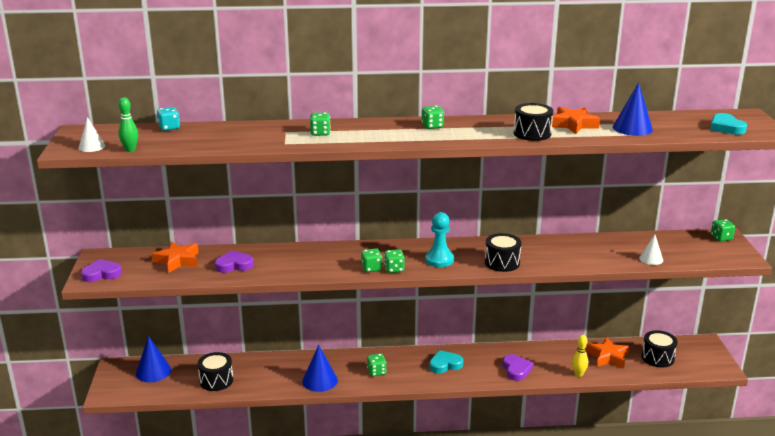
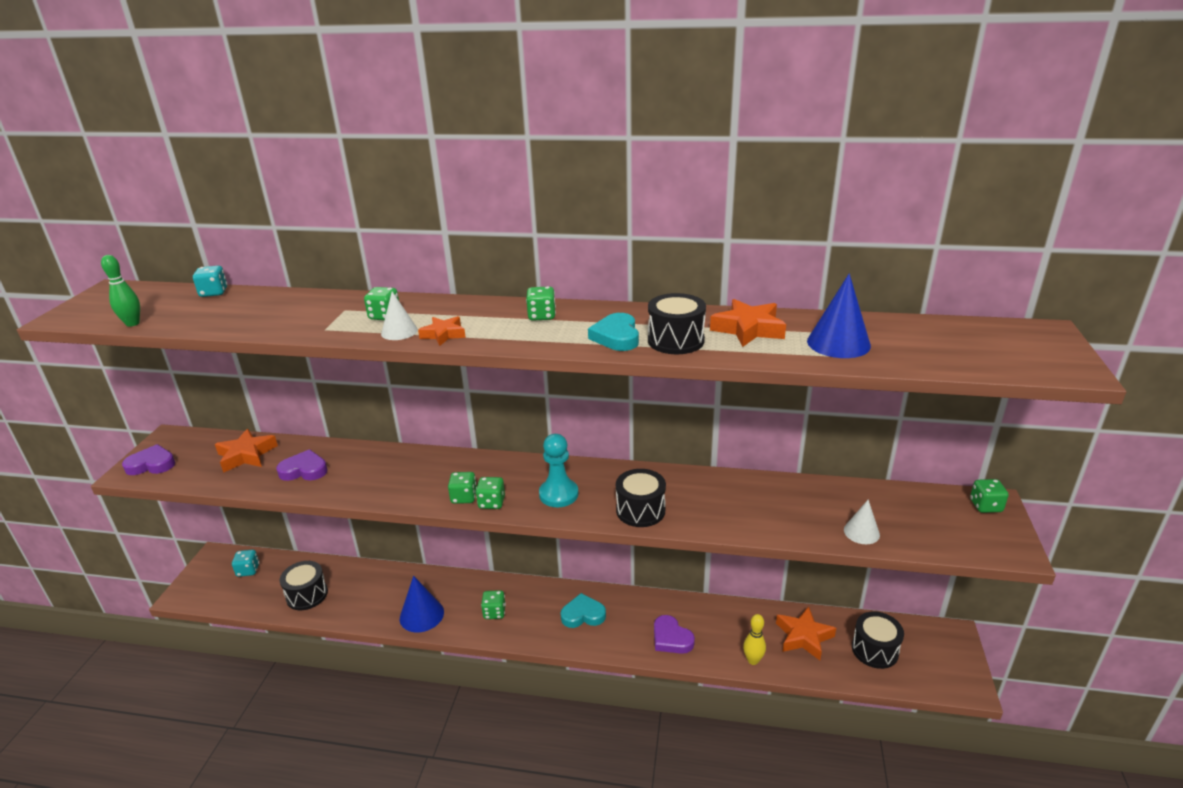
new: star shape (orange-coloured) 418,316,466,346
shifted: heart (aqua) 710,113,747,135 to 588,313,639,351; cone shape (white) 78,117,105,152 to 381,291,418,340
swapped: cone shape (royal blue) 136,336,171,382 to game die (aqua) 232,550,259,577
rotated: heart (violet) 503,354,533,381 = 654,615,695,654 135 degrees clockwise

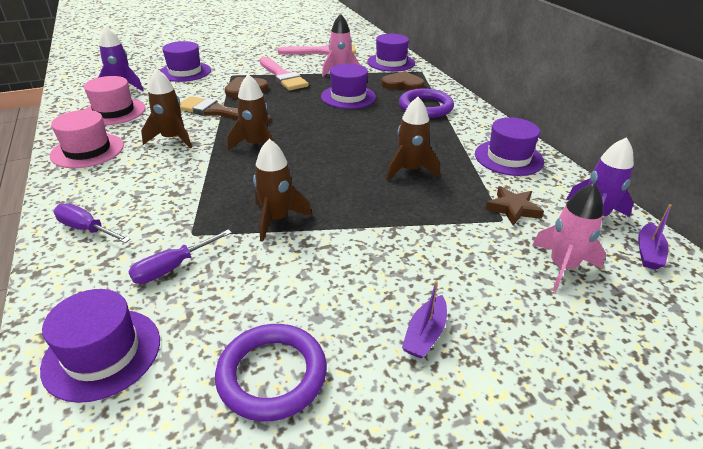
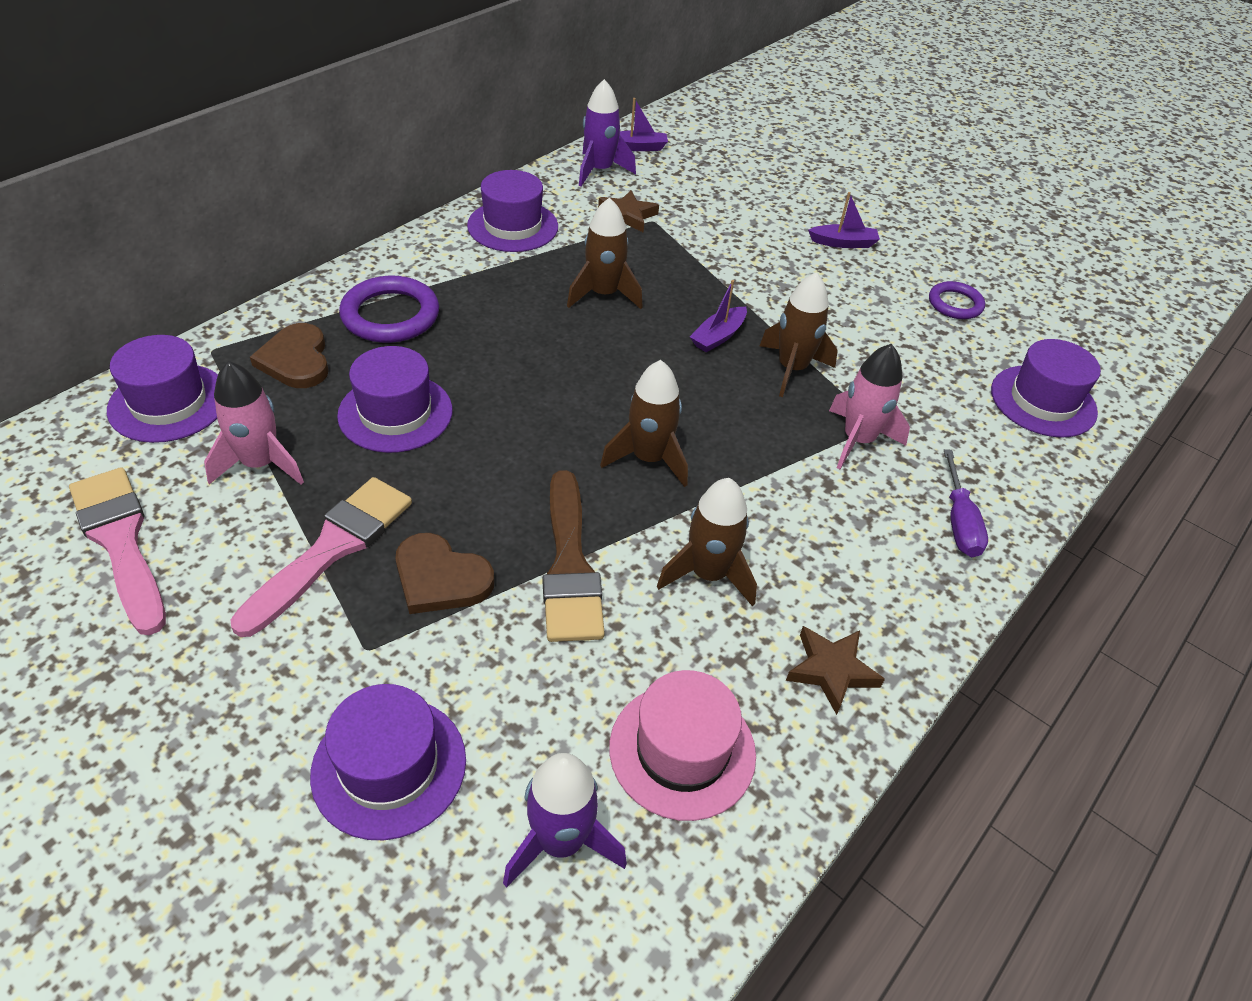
gone: screwdriver (violet) 128,229,232,284
new: sailboat (violet) 690,280,747,352
shifted: spaceship (rosy) 532,183,606,292 to 829,344,910,469
swapped: hat (rosy) 50,110,124,168 to star shape (dark brown) 786,626,885,715
scaled: torus (violet) 215,324,327,421 = 929,281,985,319 x0.62

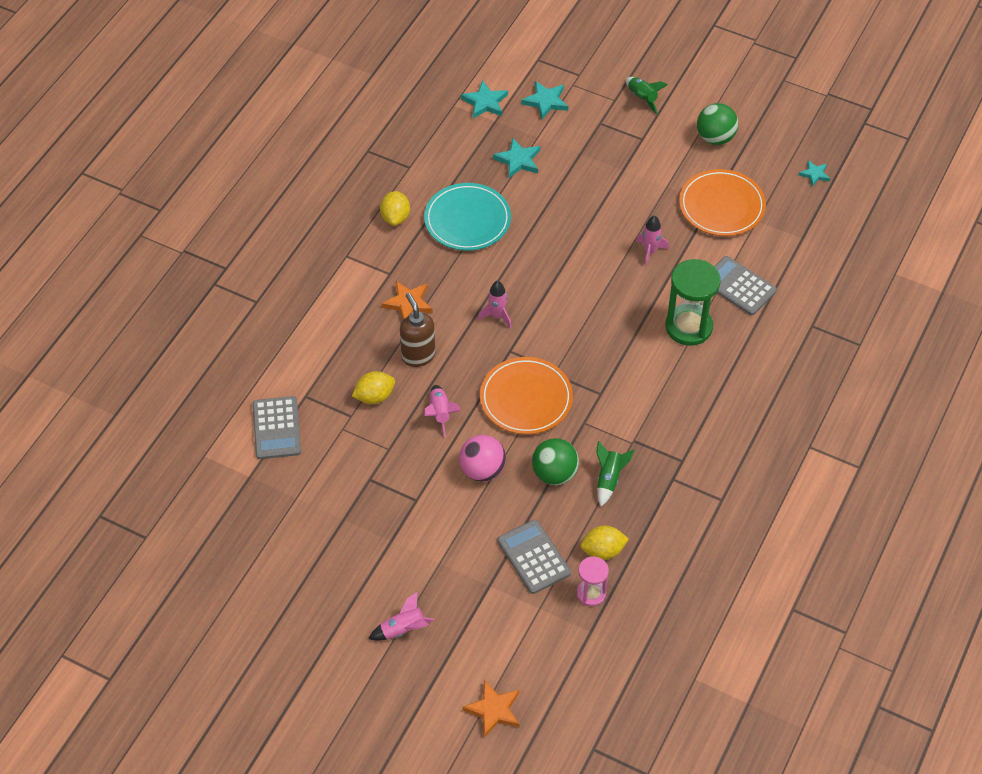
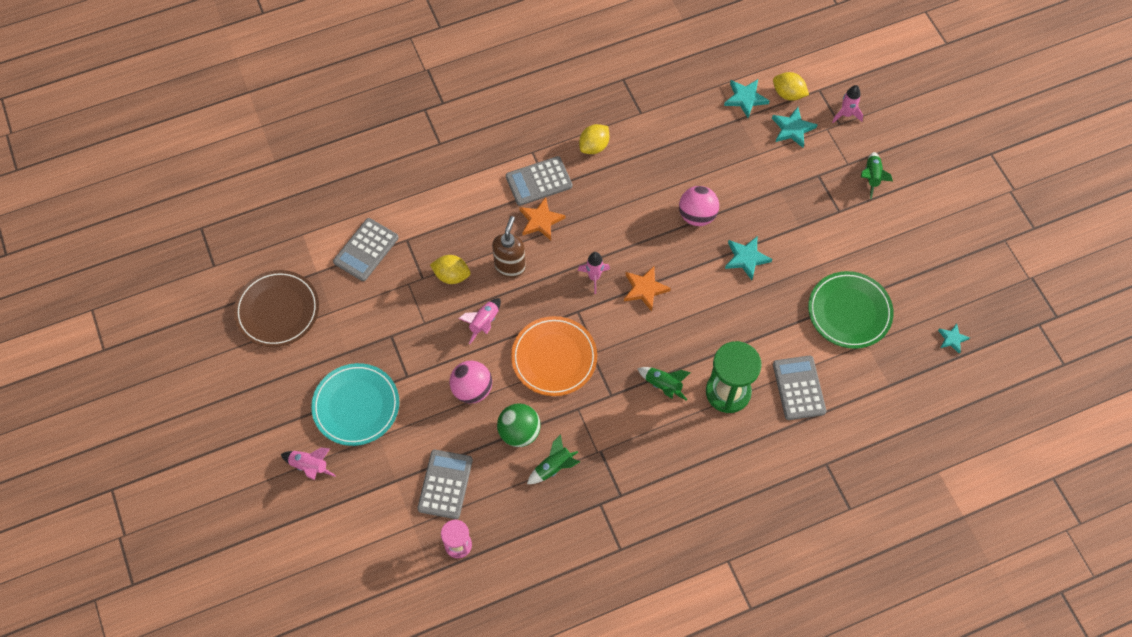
gone: play ball (emerald) 697,103,738,145
new: pocket calculator (grey) 506,156,572,206; play ball (rosy) 679,186,719,226; dinner plate (dark brown) 234,270,319,347; spaceship (emerald) 637,367,691,401
shifted: star shape (aqua) 493,138,540,178 to 725,237,772,280; dinner plate (aqua) 424,183,511,251 to 311,363,399,446; spaceship (rosy) 636,215,669,267 to 832,85,863,123; toy lemon (yellow) 580,526,629,560 to 773,72,809,101; star shape (orange-coloured) 462,680,519,738 to 624,266,671,311
repainted: dinner plate (orange-coloured) 679,169,766,236 to dinner plate (emerald) 808,271,894,349

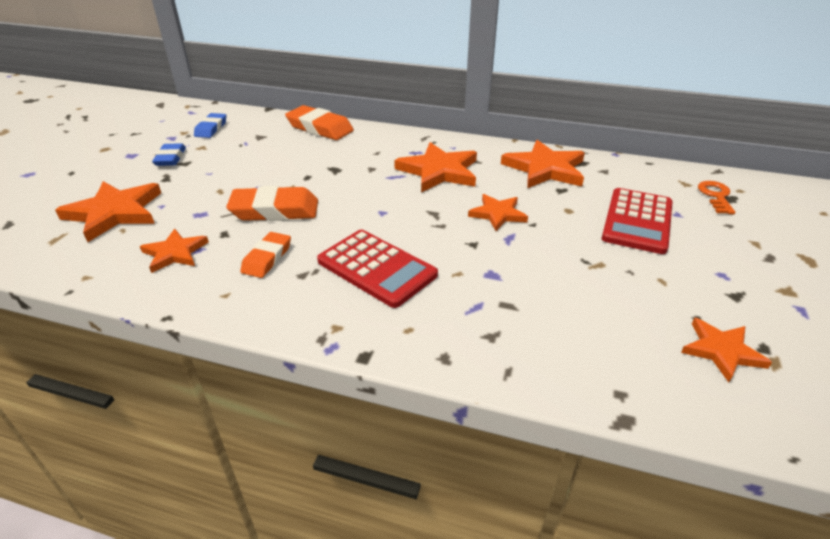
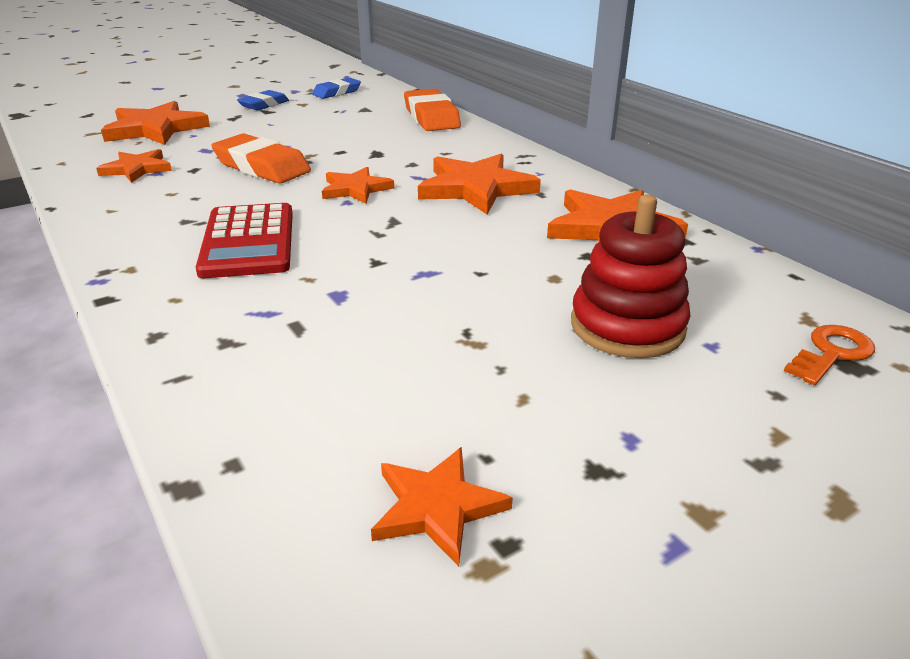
gone: gum eraser (orange-coloured) 240,232,291,278
shifted: star shape (orange-coloured) 468,194,528,231 to 322,167,394,204
swapped: pocket calculator (red) 602,188,673,254 to ring stacker (red) 571,194,691,358

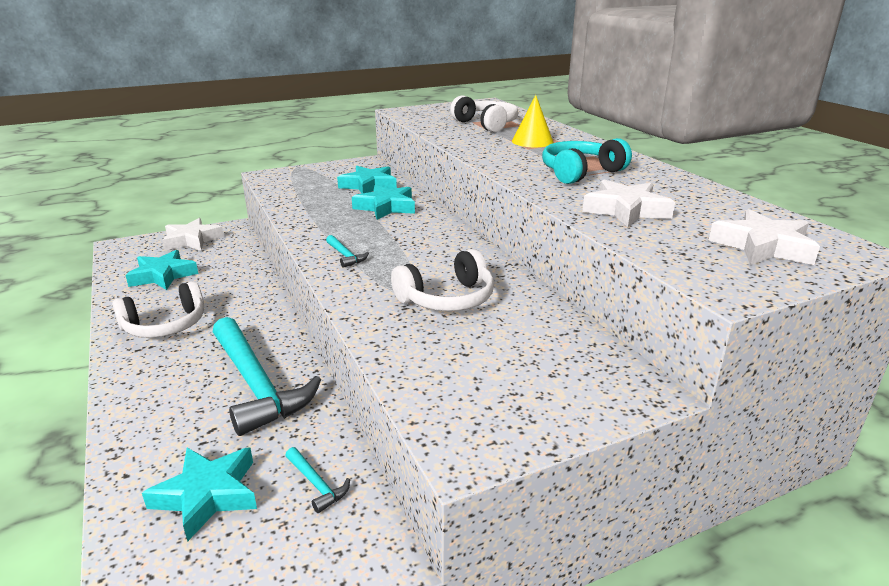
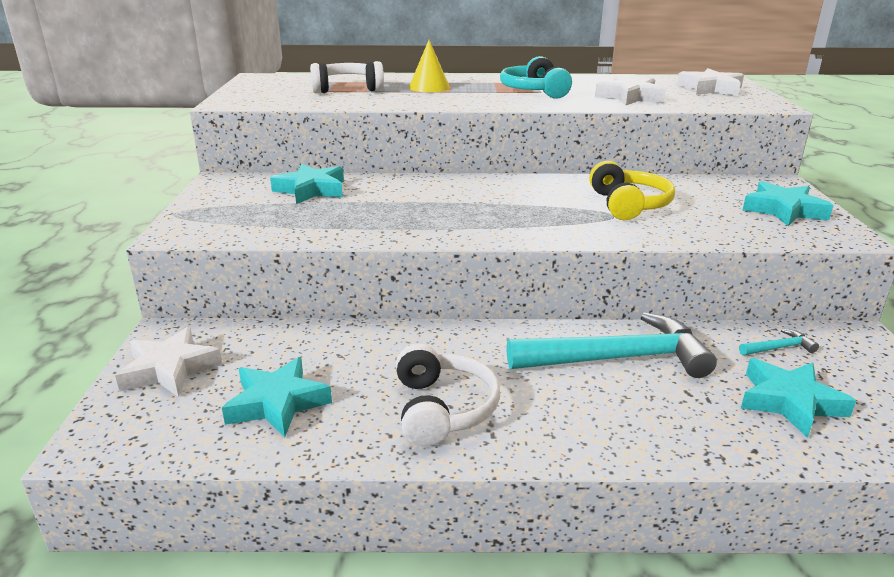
gone: carpenter's hammer (aqua) 326,235,369,268
shifted: star shape (aqua) 352,184,415,220 to 743,181,834,226
repainted: headphones (white) 391,249,494,311 to headphones (yellow) 589,161,675,220

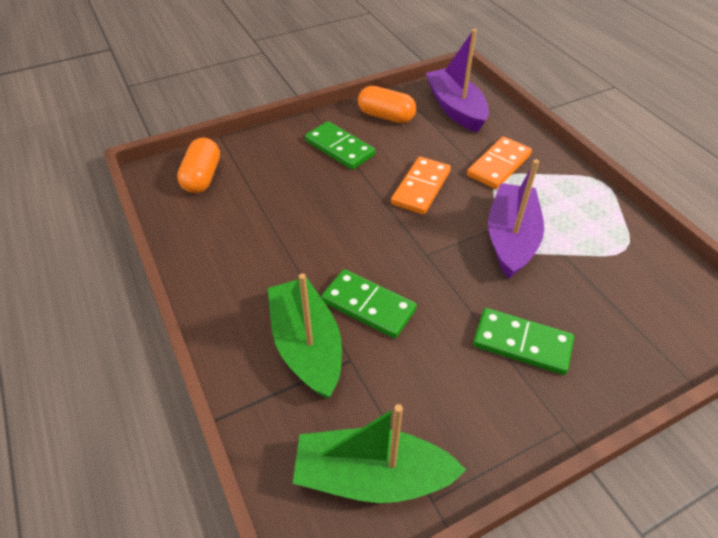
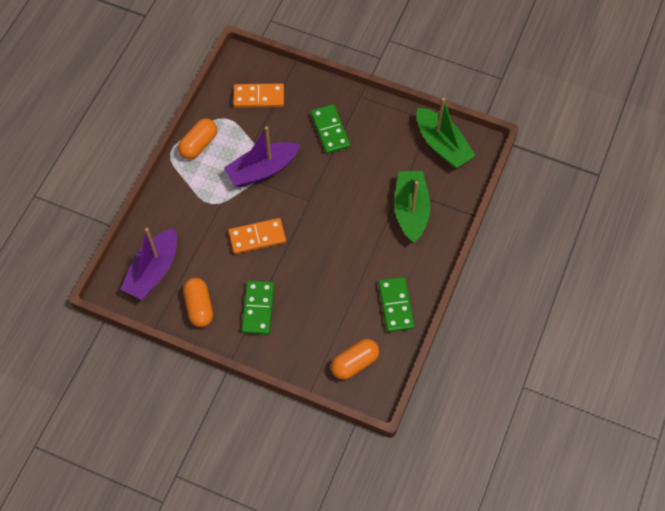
new: capsule (orange-coloured) 178,118,217,159
shifted: domino tile (orange-coloured) 467,136,532,189 to 233,84,284,108; domino tile (emerald) 321,269,417,338 to 378,277,415,332
rotated: sailboat (emerald) 268,274,342,399 = 394,171,431,243 150 degrees clockwise

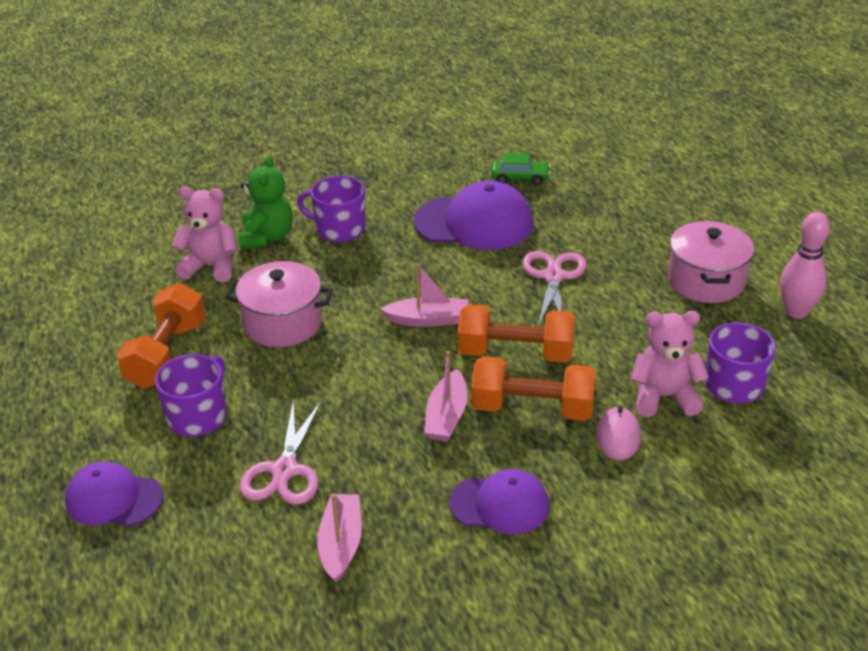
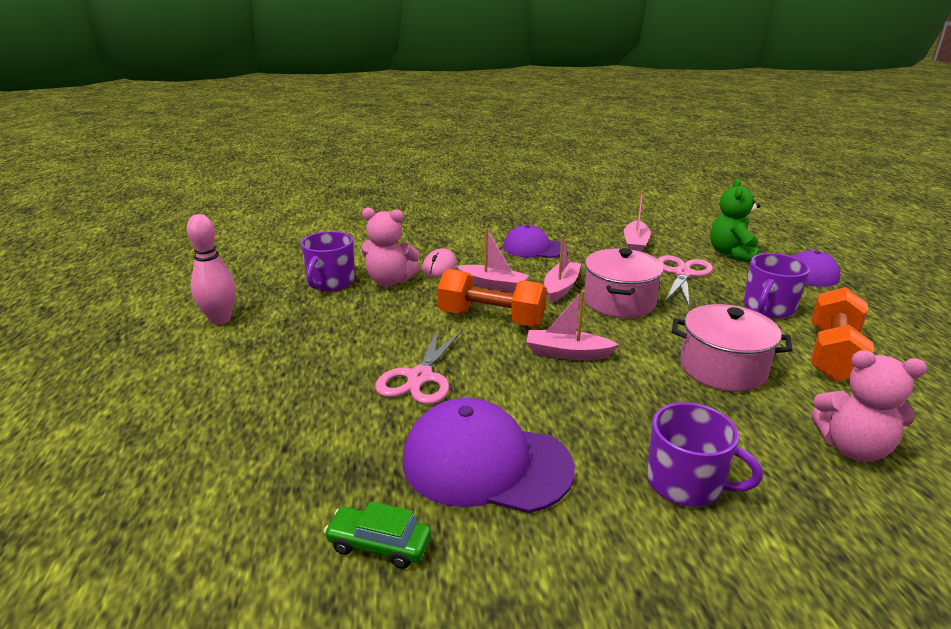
shifted: stuffed bear (emerald) 238,155,293,249 to 710,179,761,262; pot (rosy) 668,221,754,303 to 584,248,664,318
swapped: hand weight (orange-coloured) 471,356,596,421 to sailboat (rosy) 456,228,529,293

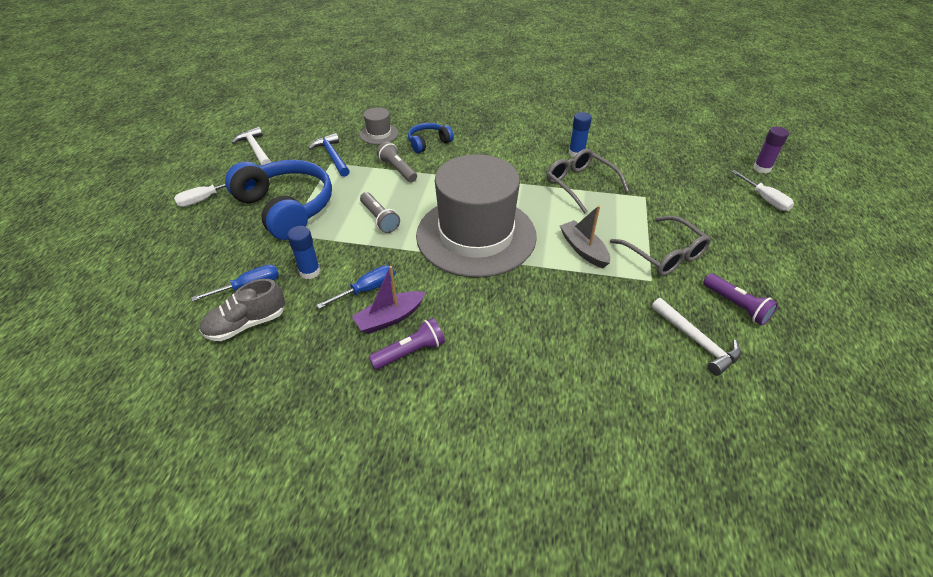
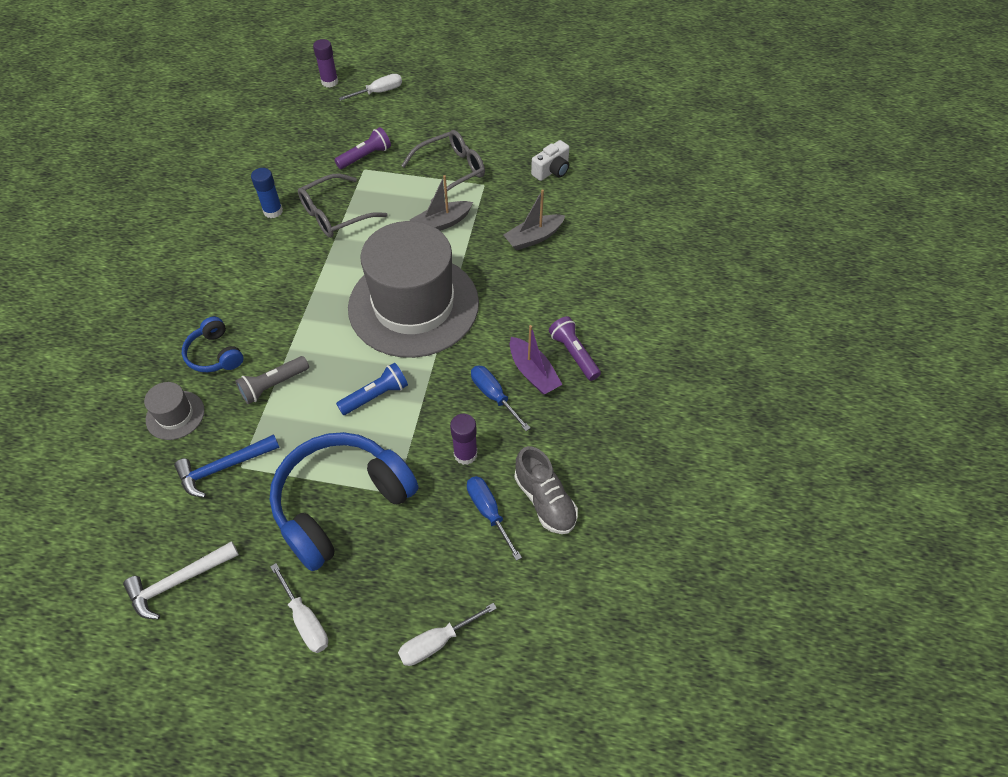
new: sailboat (grey) 503,189,566,251; screwdriver (white) 398,603,497,666
shifted: flashlight (violet) 703,273,778,325 to 334,127,391,169
swapped: carpenter's hammer (white) 651,298,741,376 to compact camera (white) 531,140,570,181
repainted: flashlight (grey) 360,192,400,233 to flashlight (royal blue) 336,363,408,415; glue stick (royal blue) 287,226,321,279 to glue stick (violet) 450,414,477,465

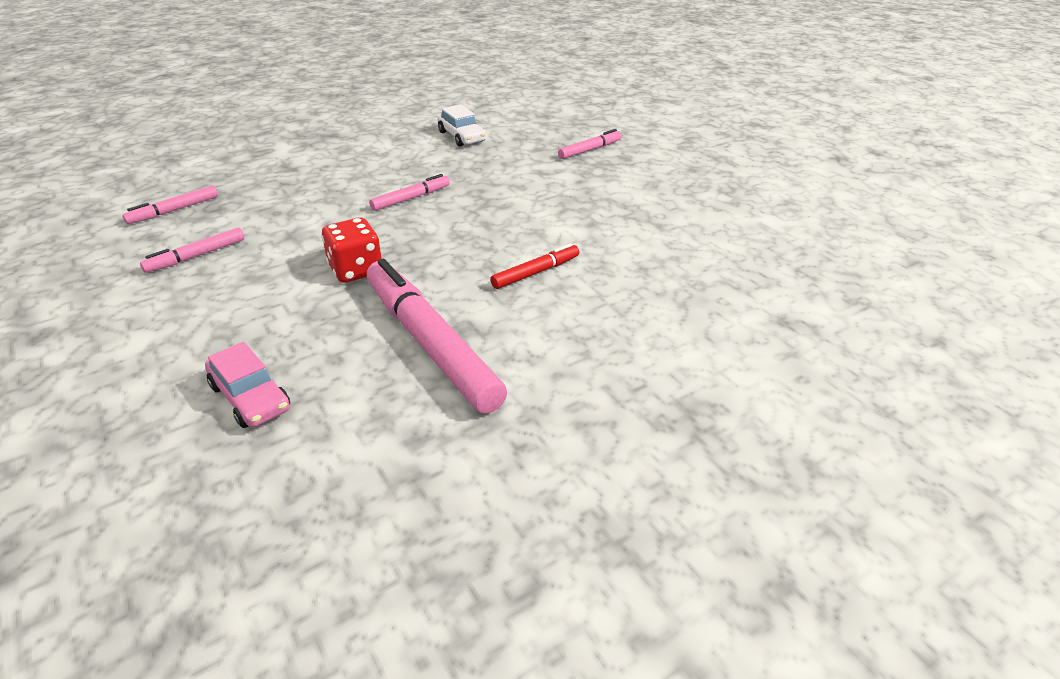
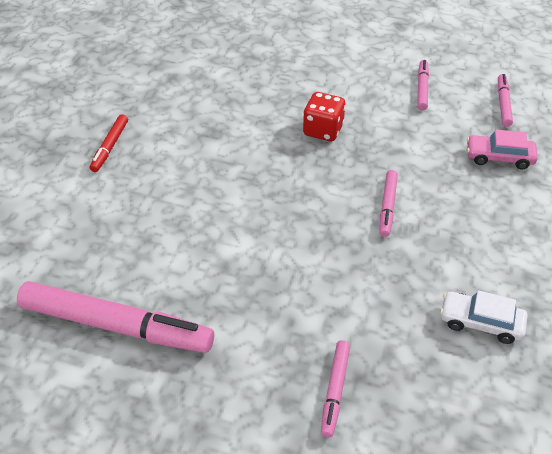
shifted: marker pen (red) 490,243,579,289 to 90,114,128,172; marker pen (rosy) 367,259,507,414 to 17,281,214,353; toy car (rosy) 205,342,290,428 to 467,129,538,170

